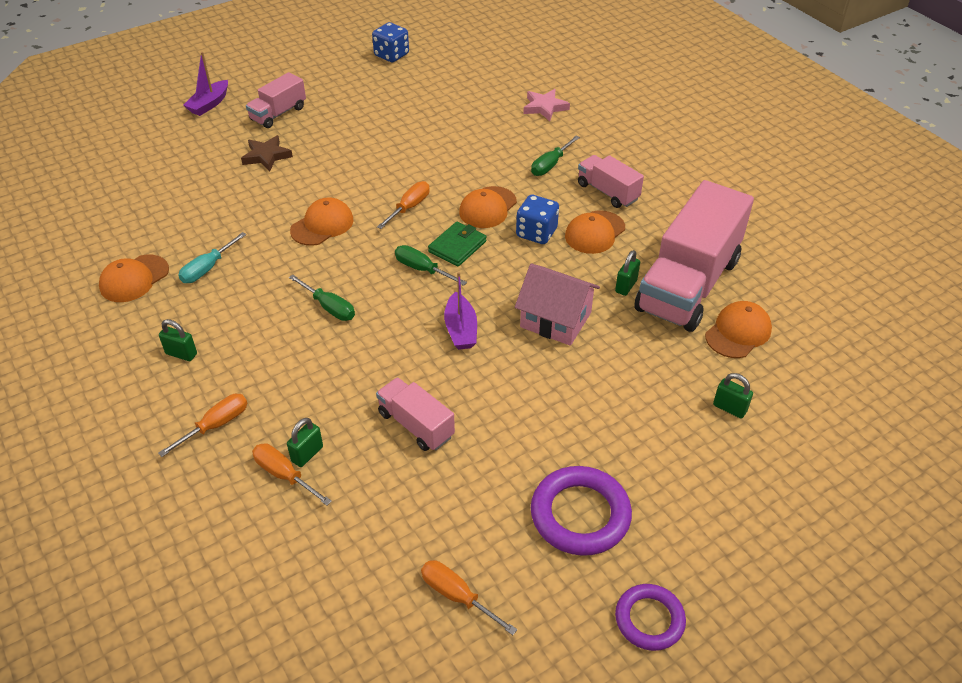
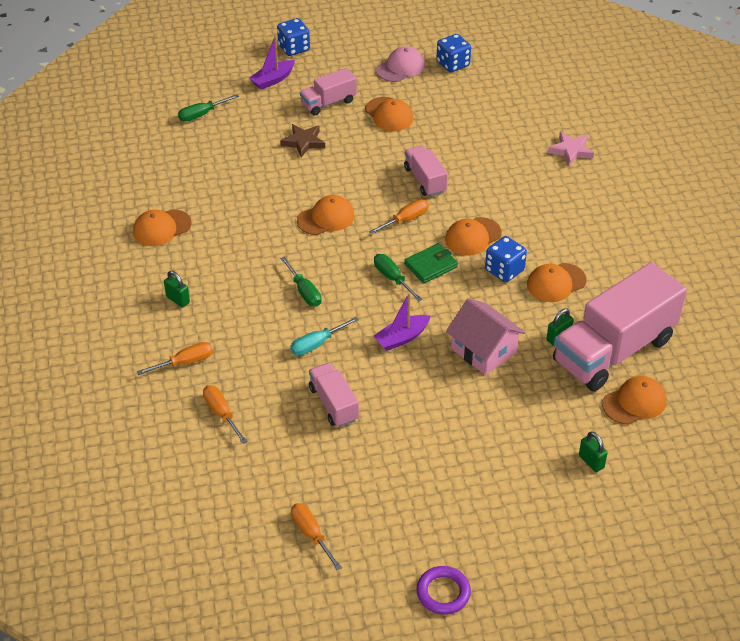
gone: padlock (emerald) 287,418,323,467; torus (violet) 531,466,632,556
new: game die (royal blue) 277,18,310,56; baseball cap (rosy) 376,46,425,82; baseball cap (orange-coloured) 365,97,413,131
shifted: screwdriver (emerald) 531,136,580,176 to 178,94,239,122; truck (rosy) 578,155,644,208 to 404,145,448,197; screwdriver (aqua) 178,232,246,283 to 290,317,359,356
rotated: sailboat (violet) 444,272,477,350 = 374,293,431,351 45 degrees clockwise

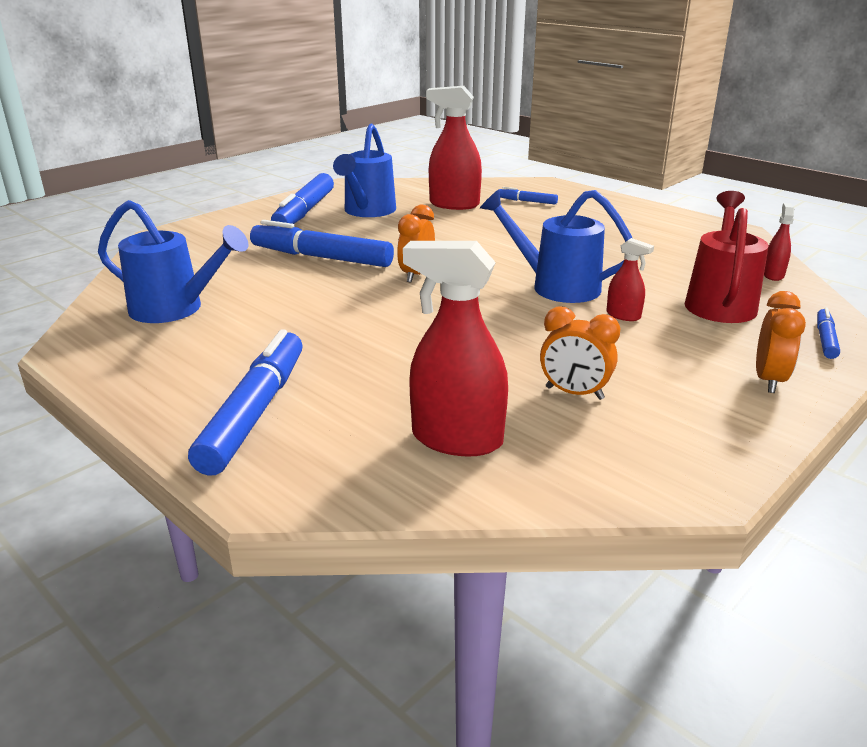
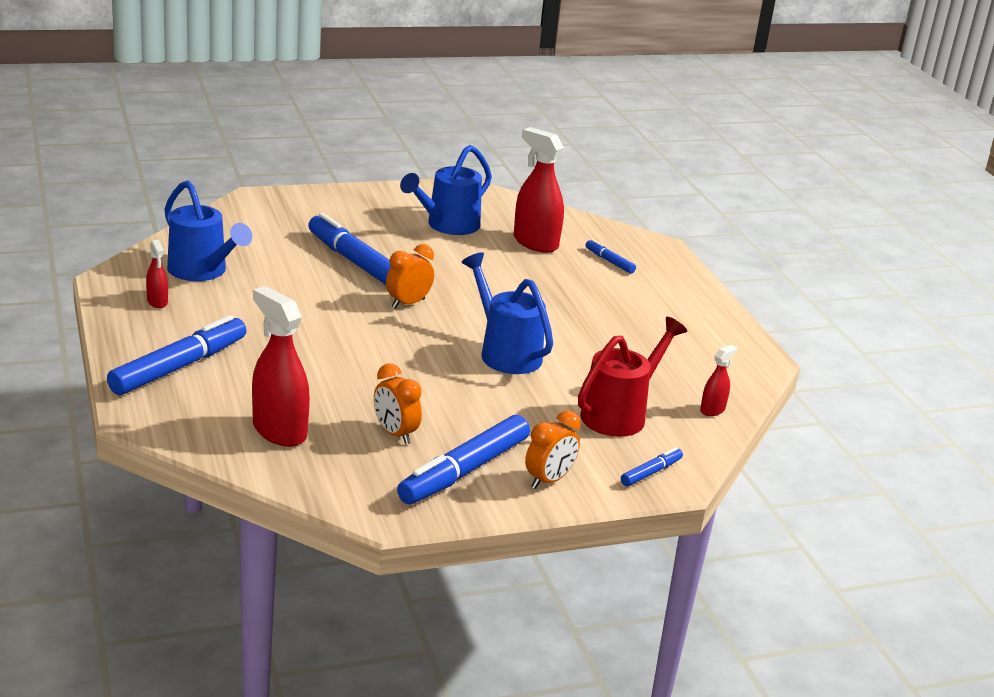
shifted: marker pen (royal blue) 271,173,334,224 to 397,415,530,504; spray cleaner (red) 606,238,654,321 to 146,240,168,308

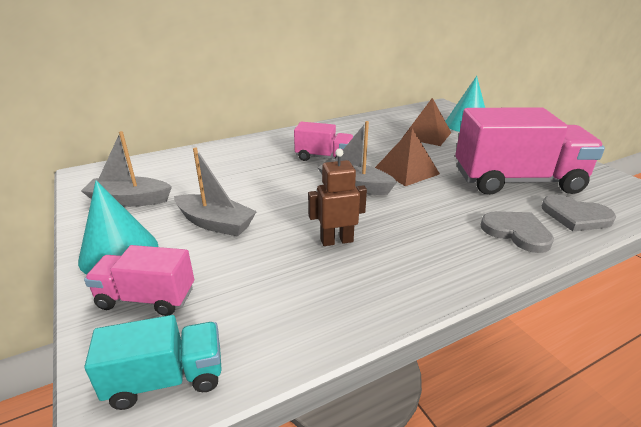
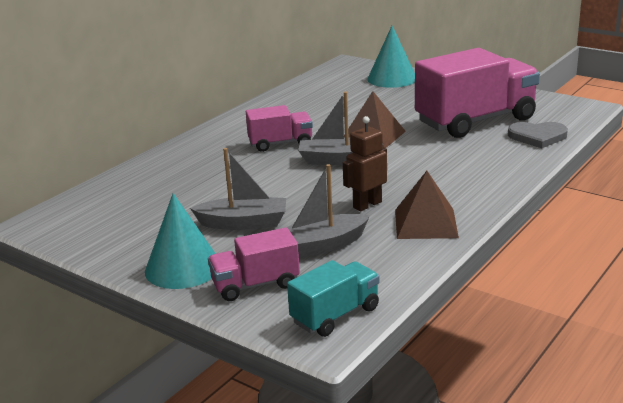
gone: heart (grey) 481,211,554,253
shifted: pyramid (dark brown) 402,98,451,146 to 395,171,459,239; sailboat (grey) 81,131,172,207 to 286,164,370,258

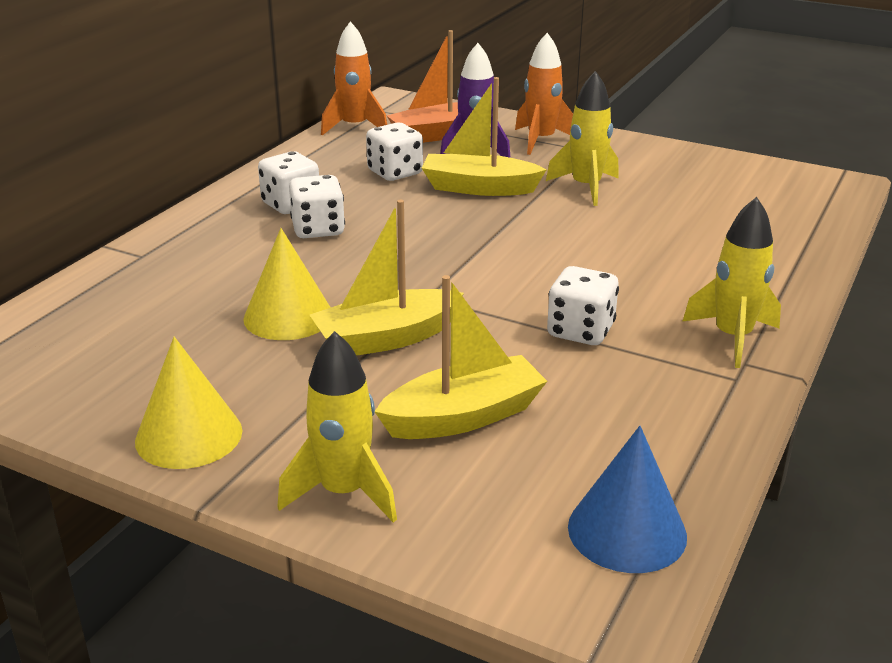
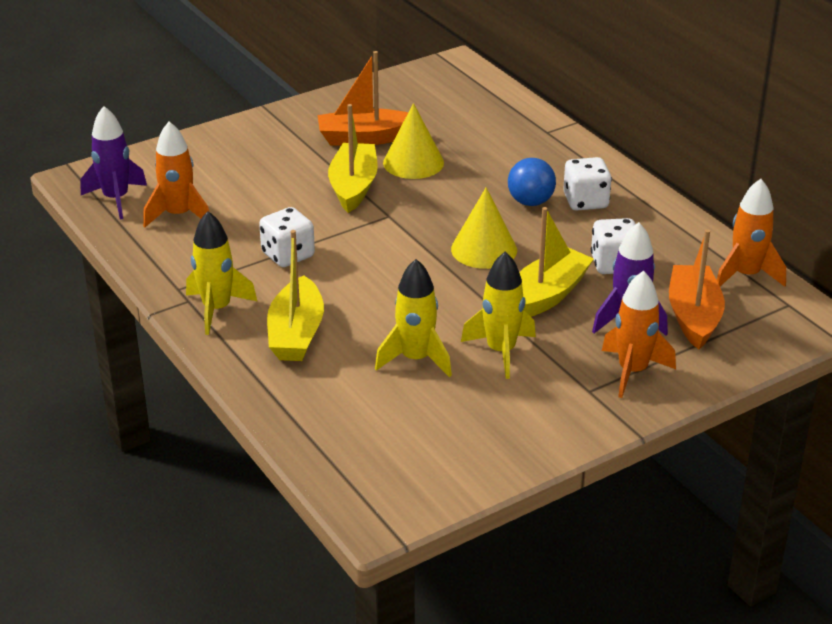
new: sailboat (orange-coloured) 318,51,408,146; spaceship (orange-coloured) 143,122,209,227
shifted: sailboat (yellow) 375,275,547,439 to 267,230,324,361; spaceship (yellow) 277,331,397,523 to 375,259,452,377; cone shape (yellow) 135,337,242,469 to 451,187,517,269
swapped: game die (white) 289,175,345,238 to play ball (royal blue) 508,158,556,206; cone shape (royal blue) 568,426,687,573 to spaceship (violet) 81,106,147,220

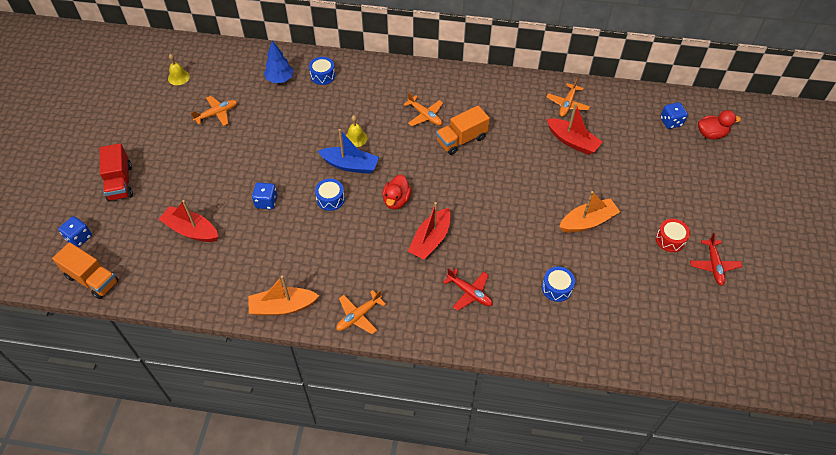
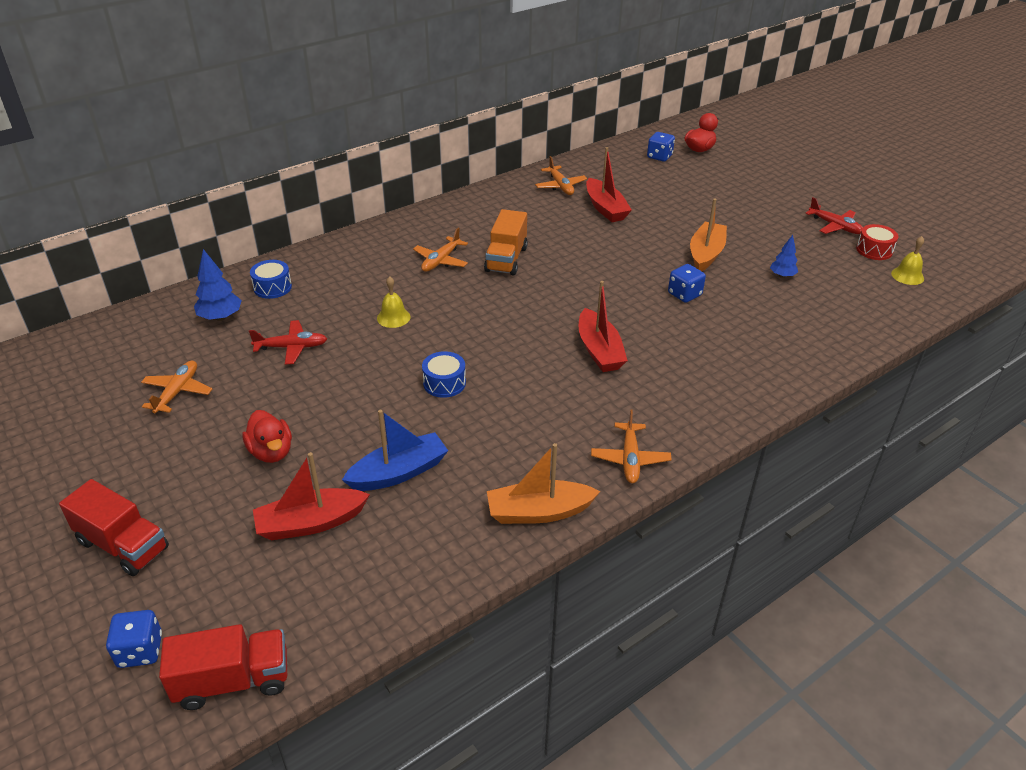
gone: drum (royal blue) 542,267,575,302
new: toy tree (royal blue) 770,235,798,278
shifted: bell (yellow) 168,54,190,85 to 891,236,924,285; sailboat (royal blue) 318,129,379,174 to 342,410,448,491; rubber duck (red) 383,174,412,209 to 242,410,292,463; game die (royal blue) 252,182,278,210 to 668,264,706,303; drum (red) 656,219,690,252 to 856,224,898,260; plane (red) 443,268,493,311 to 249,320,327,365
repainted: truck (orange-coloured) 52,242,119,299 to truck (red) 159,624,287,710
rotated: plane (orange-coloured) 403,92,443,126 = 413,228,468,272 120 degrees clockwise; sailboat (red) 547,103,603,155 = 586,147,632,222 75 degrees clockwise; sailboat (orange-coloured) 248,275,320,315 = 487,443,600,524 45 degrees clockwise

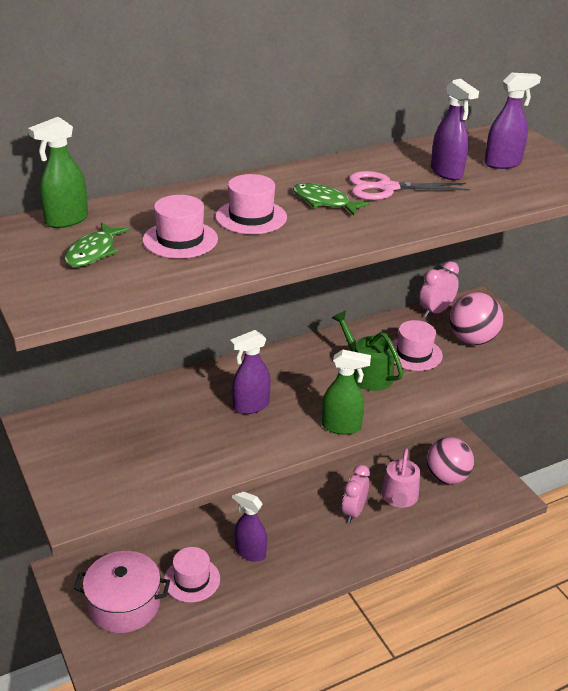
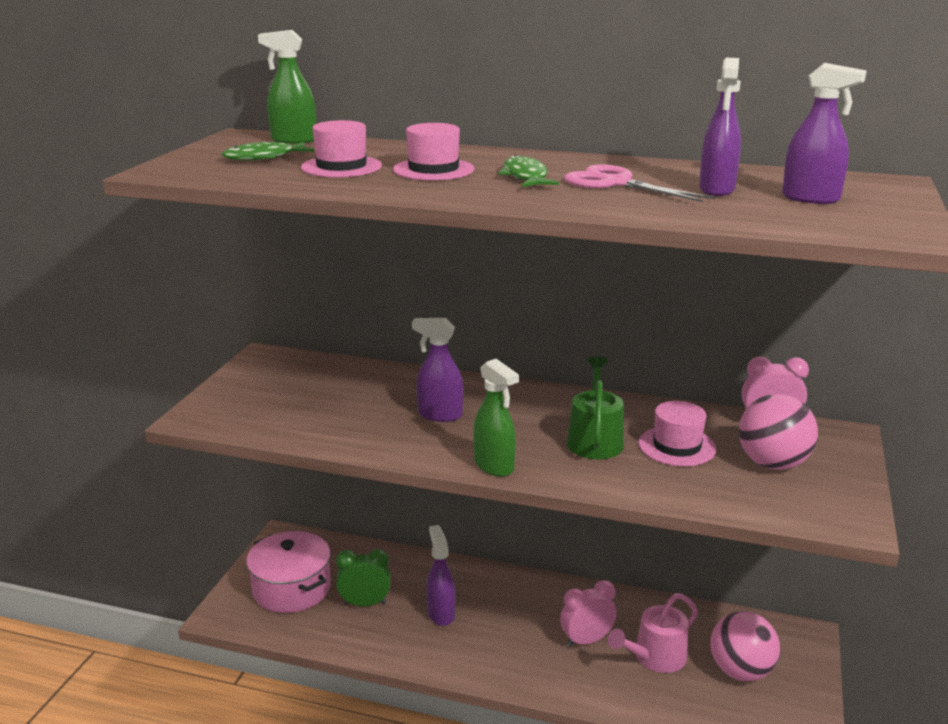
swapped: hat (rosy) 164,547,220,603 to clock (emerald) 336,549,391,606

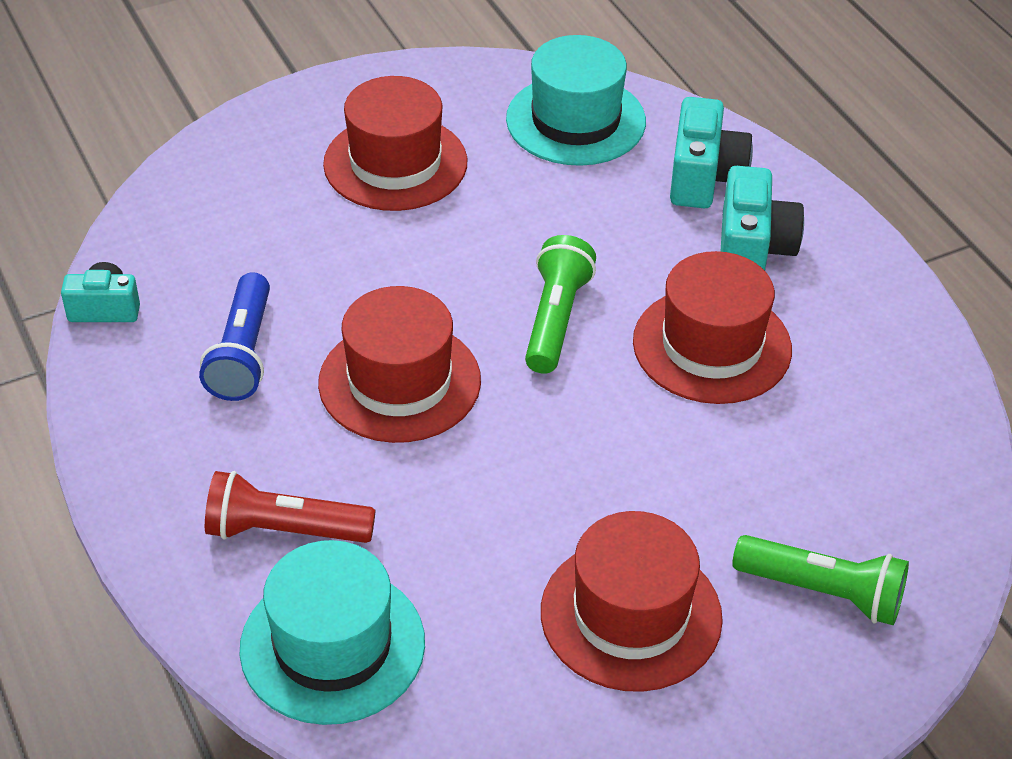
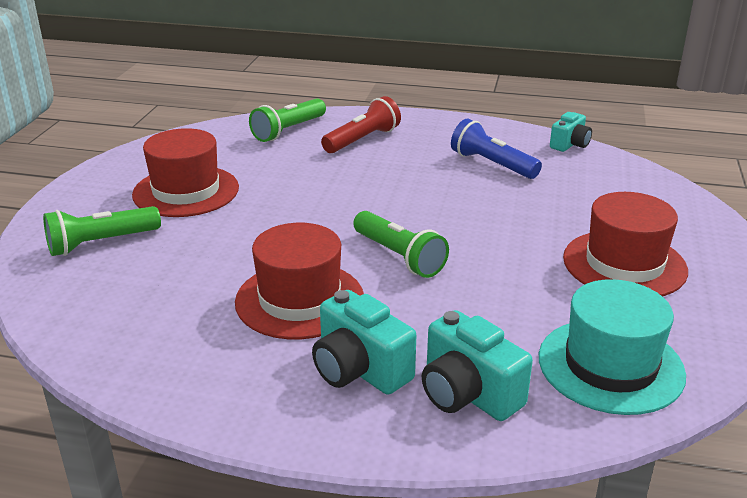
gone: hat (red) 318,286,481,443
swapped: hat (aqua) 239,540,425,725 to flashlight (emerald) 249,98,326,142

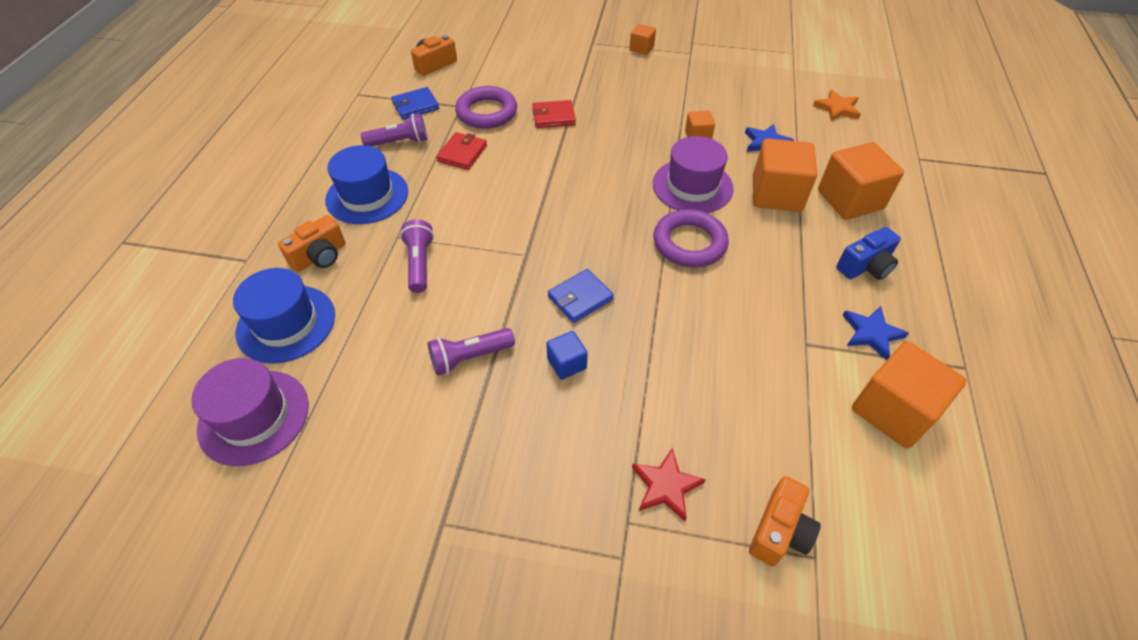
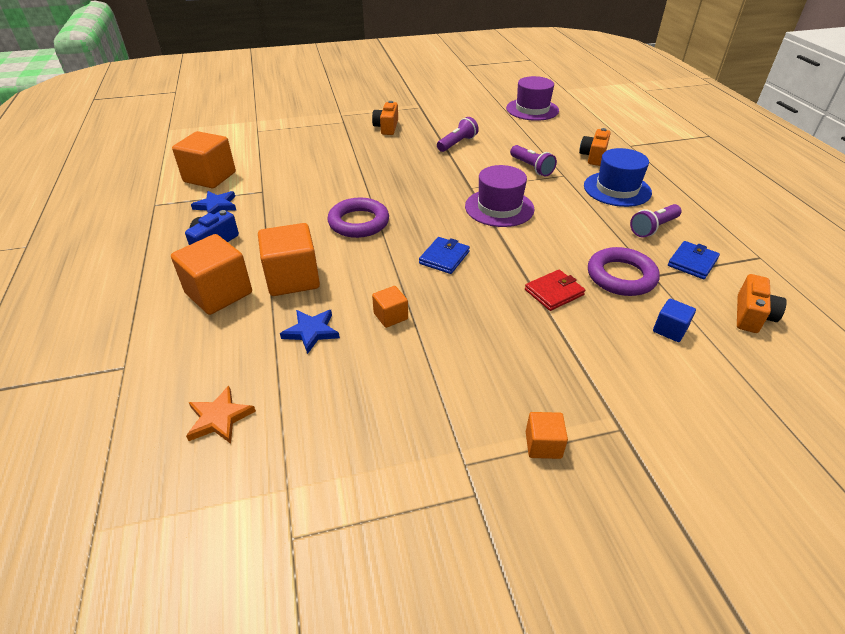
gone: wallet (red) 436,132,487,170; hat (royal blue) 233,268,335,364; star shape (red) 632,448,706,521
shifted: hat (violet) 653,136,734,213 to 465,165,534,227; wallet (royal blue) 548,269,614,323 to 419,237,470,274; block (royal blue) 546,331,588,380 to 653,299,696,342; compact camera (orange-coloured) 749,476,821,566 to 372,101,398,135

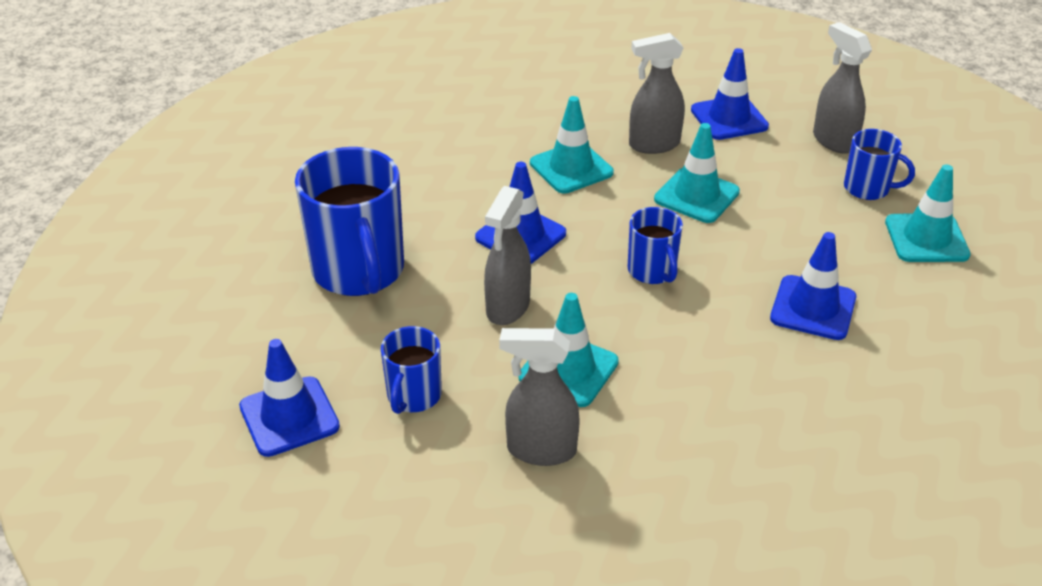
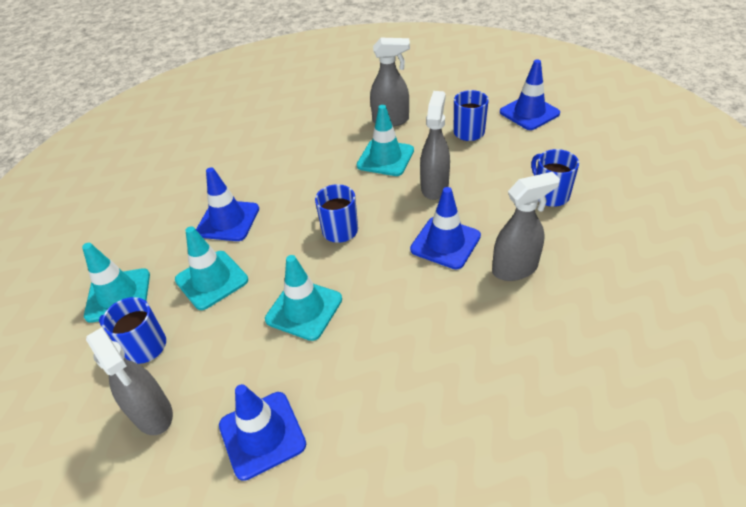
shifted: spray cleaner (grey) 629,33,685,154 to 492,172,560,281; safety cone (aqua) 530,96,614,194 to 175,226,248,310
scaled: coffee mug (royal blue) 295,147,404,296 = 531,149,579,207 x0.53

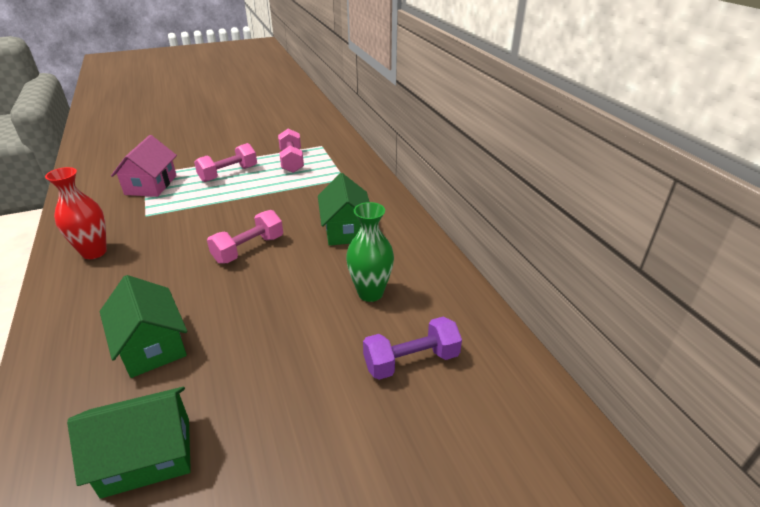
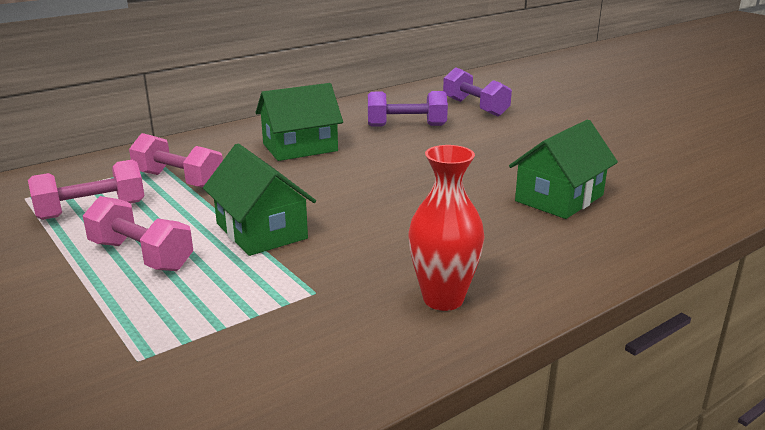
gone: cottage (rosy) 111,135,177,197
shifted: hand weight (rosy) 207,210,283,264 to 129,133,223,188; cottage (emerald) 67,387,191,499 to 203,143,316,256
swapped: flower vase (emerald) 346,202,394,302 to hand weight (violet) 368,91,448,127

